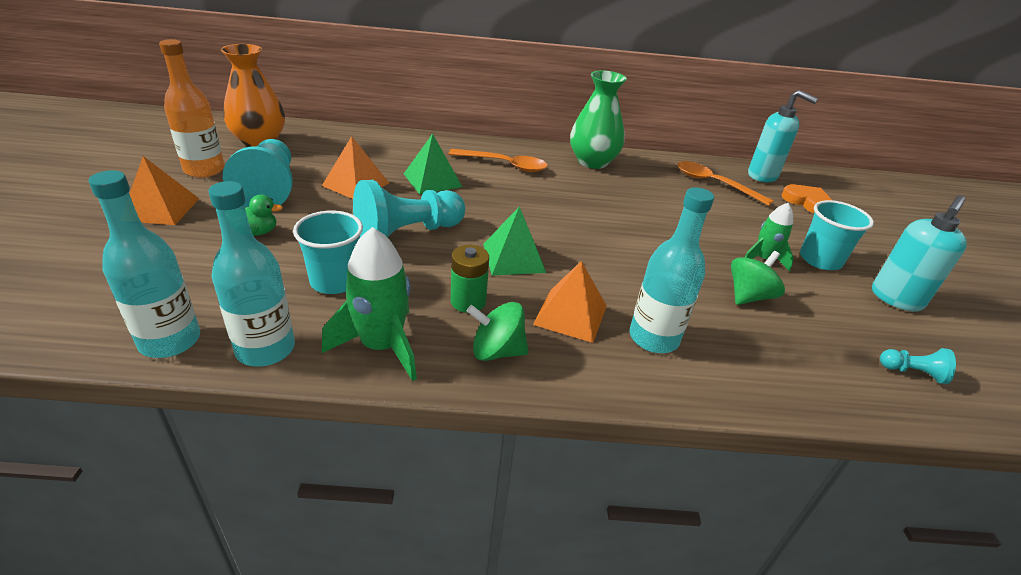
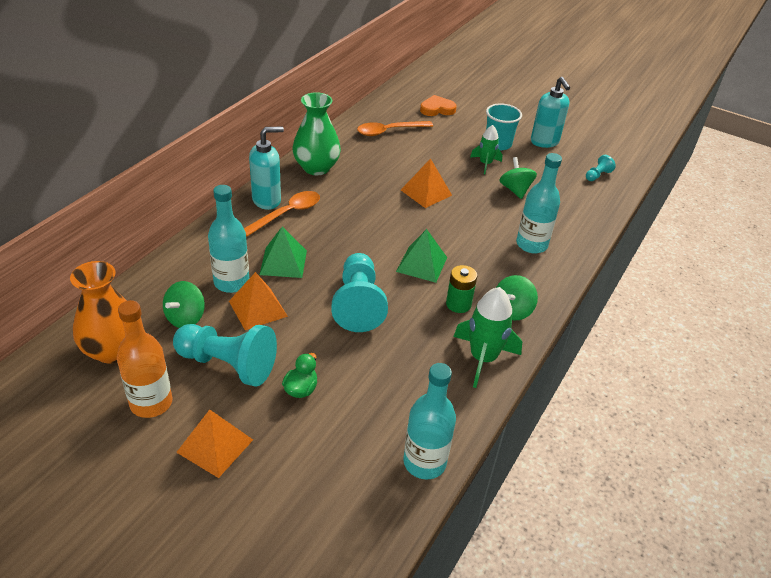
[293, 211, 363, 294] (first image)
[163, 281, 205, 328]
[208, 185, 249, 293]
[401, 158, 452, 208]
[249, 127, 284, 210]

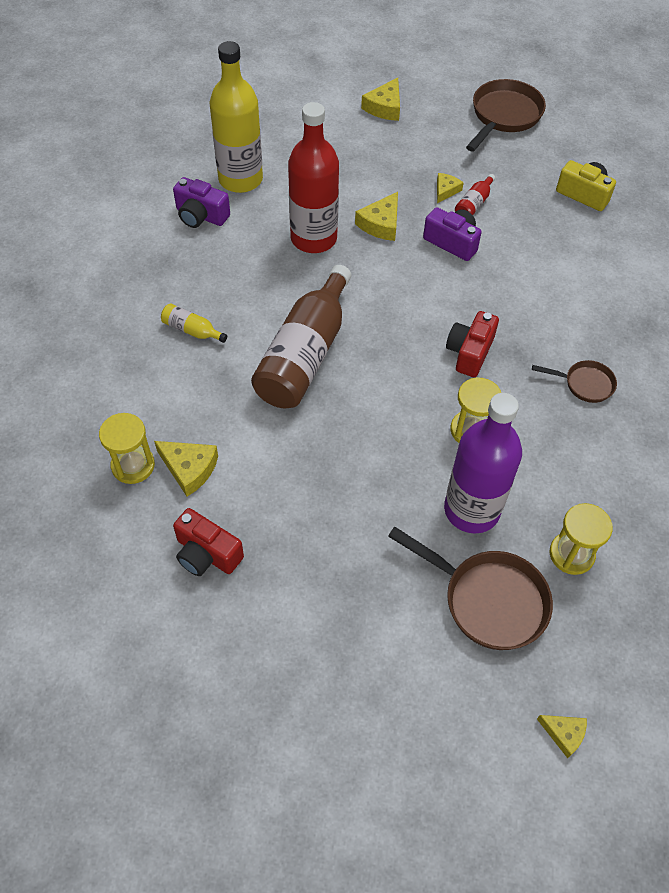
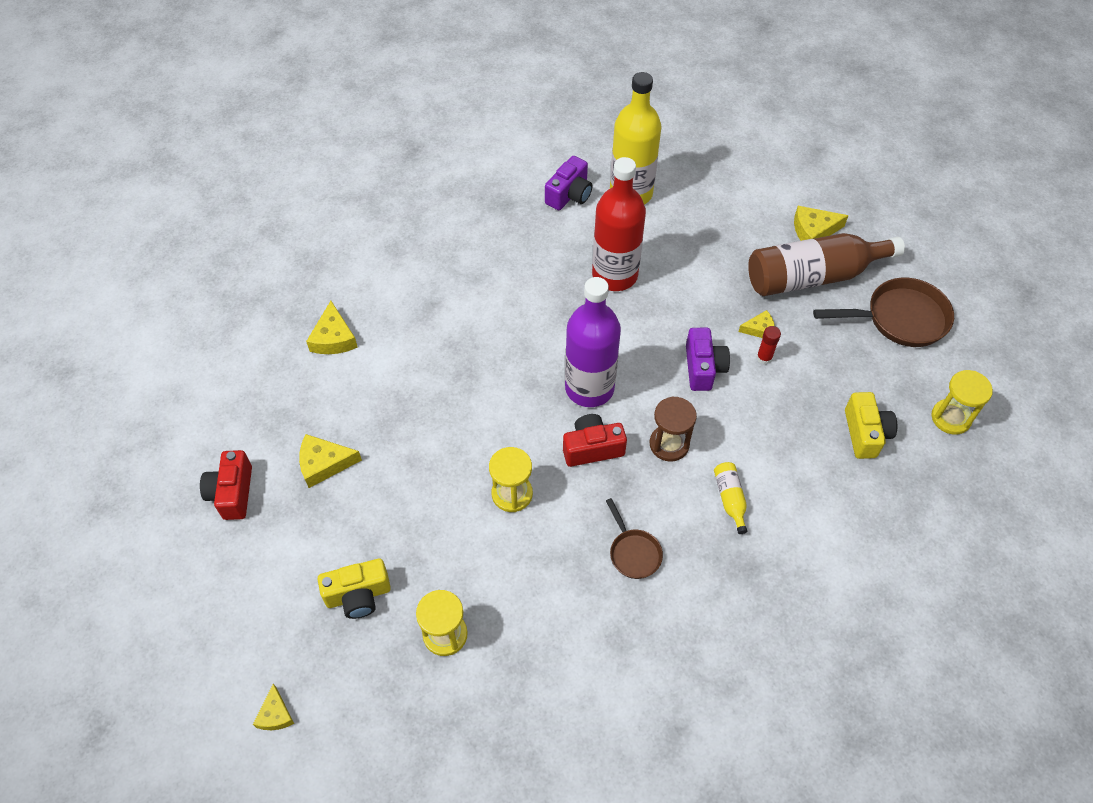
[650, 396, 697, 462]
[932, 370, 993, 435]
[714, 462, 747, 534]
[200, 450, 252, 520]
[748, 233, 905, 296]
[299, 434, 362, 488]
[565, 277, 621, 407]
[318, 559, 391, 619]
[757, 326, 781, 364]
[545, 156, 593, 210]

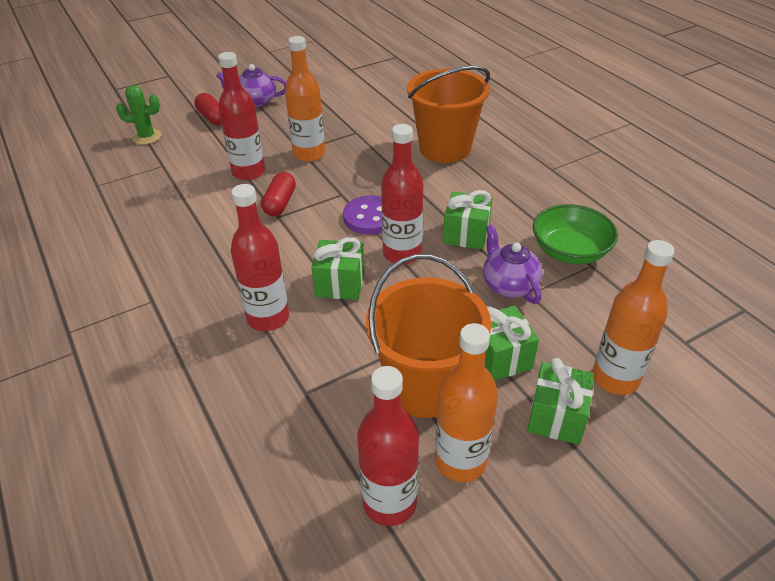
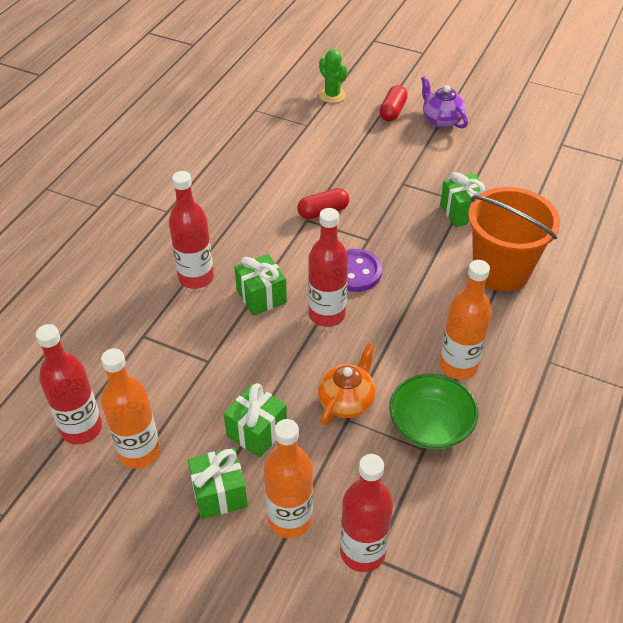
[366, 254, 491, 418] (first image)
[340, 454, 393, 572]
[439, 260, 492, 380]
[440, 172, 487, 227]
[318, 343, 376, 426]

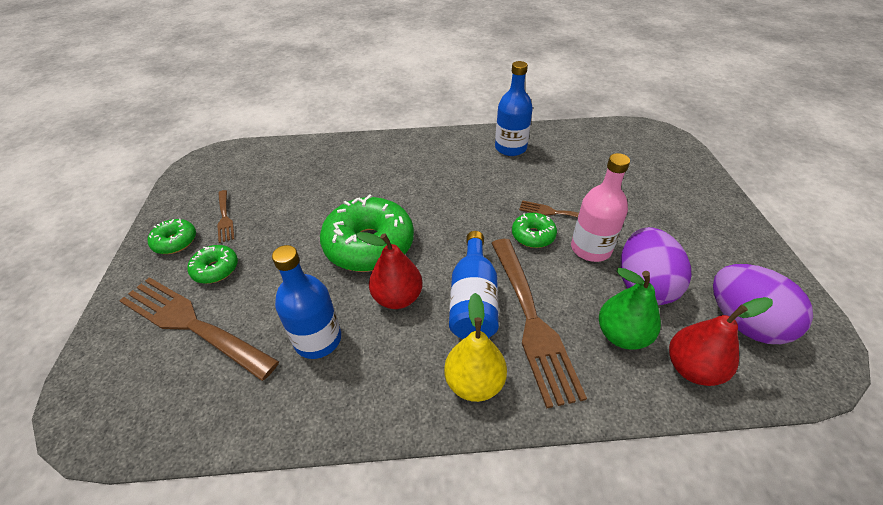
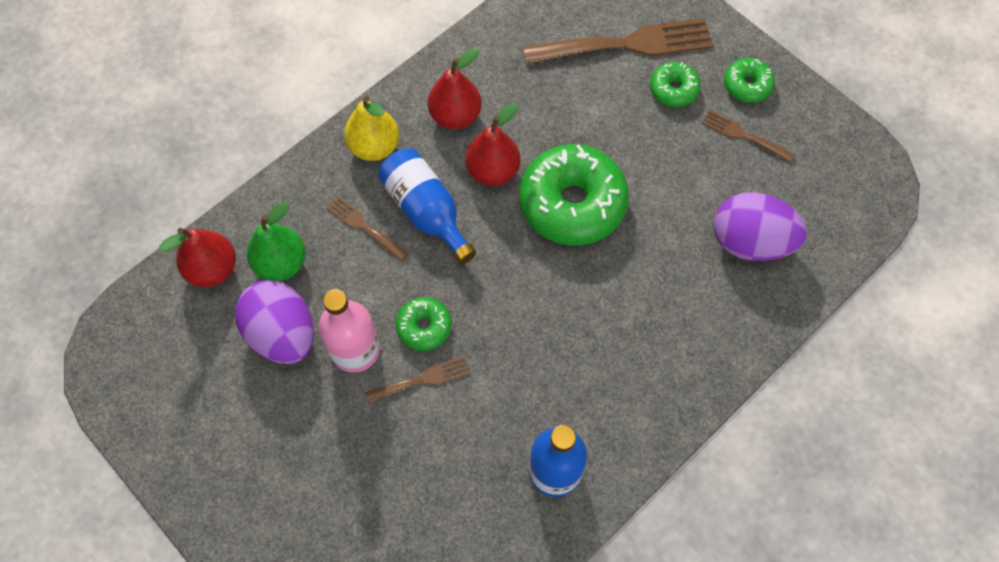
[272, 245, 341, 359] (first image)
[428, 48, 482, 129]
[714, 192, 807, 261]
[325, 195, 408, 261]

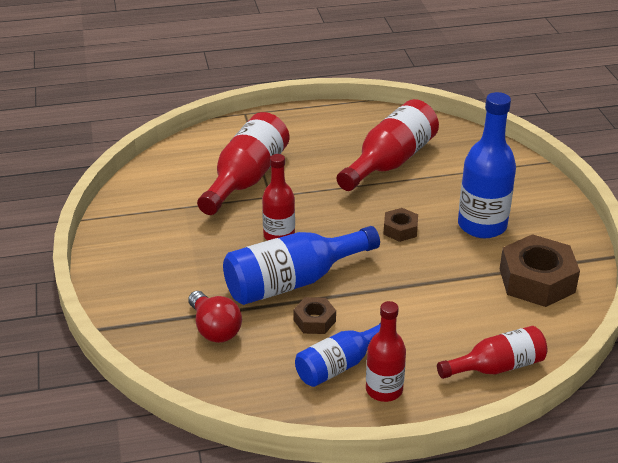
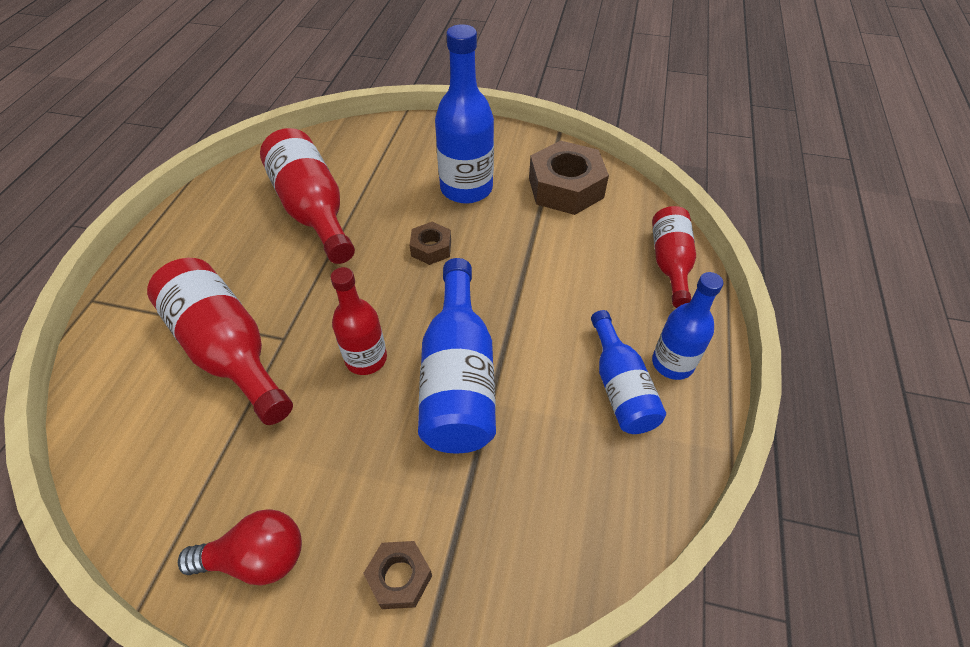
[178, 509, 302, 585]
[363, 541, 432, 609]
[652, 272, 723, 380]

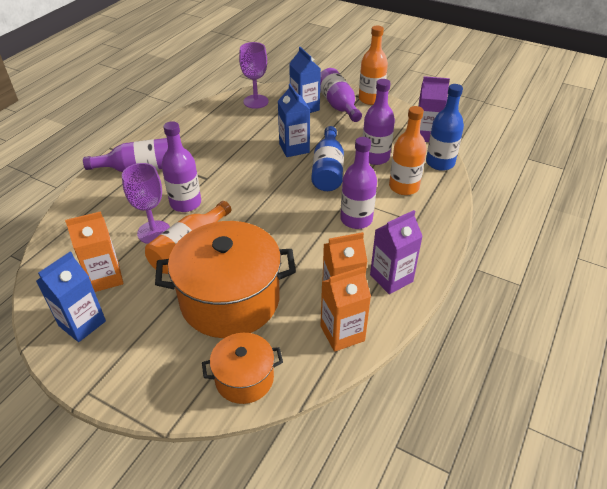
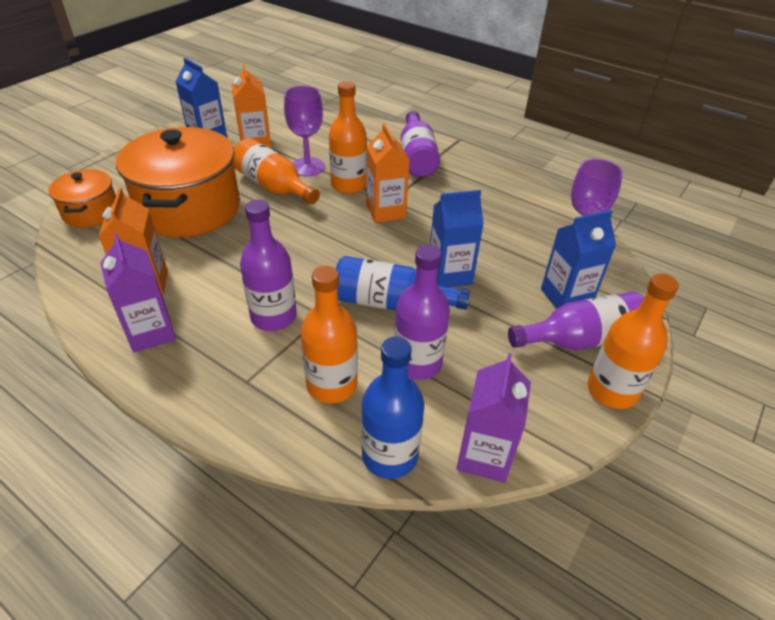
[367, 123, 410, 223]
[329, 81, 367, 194]

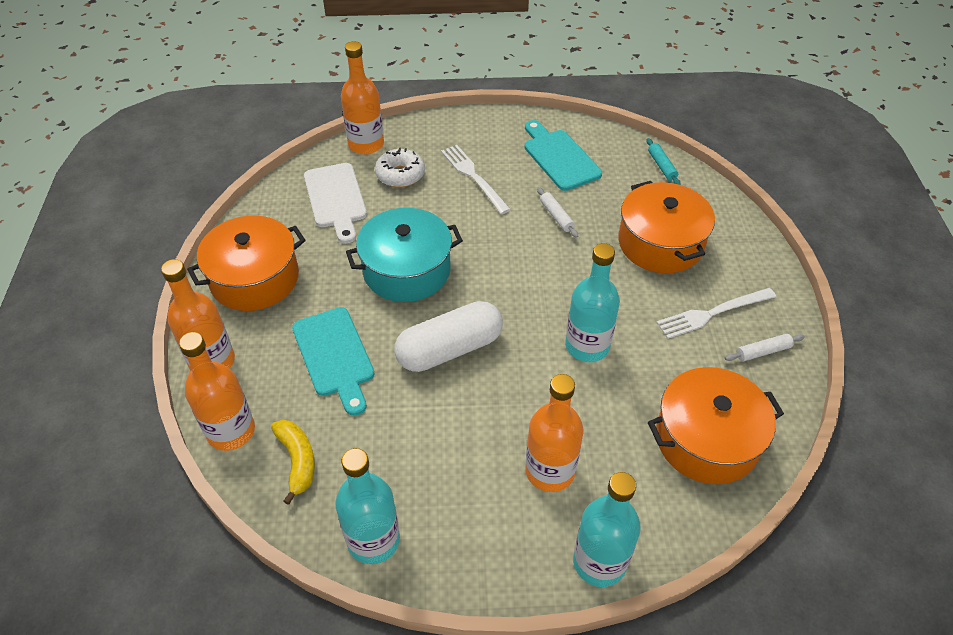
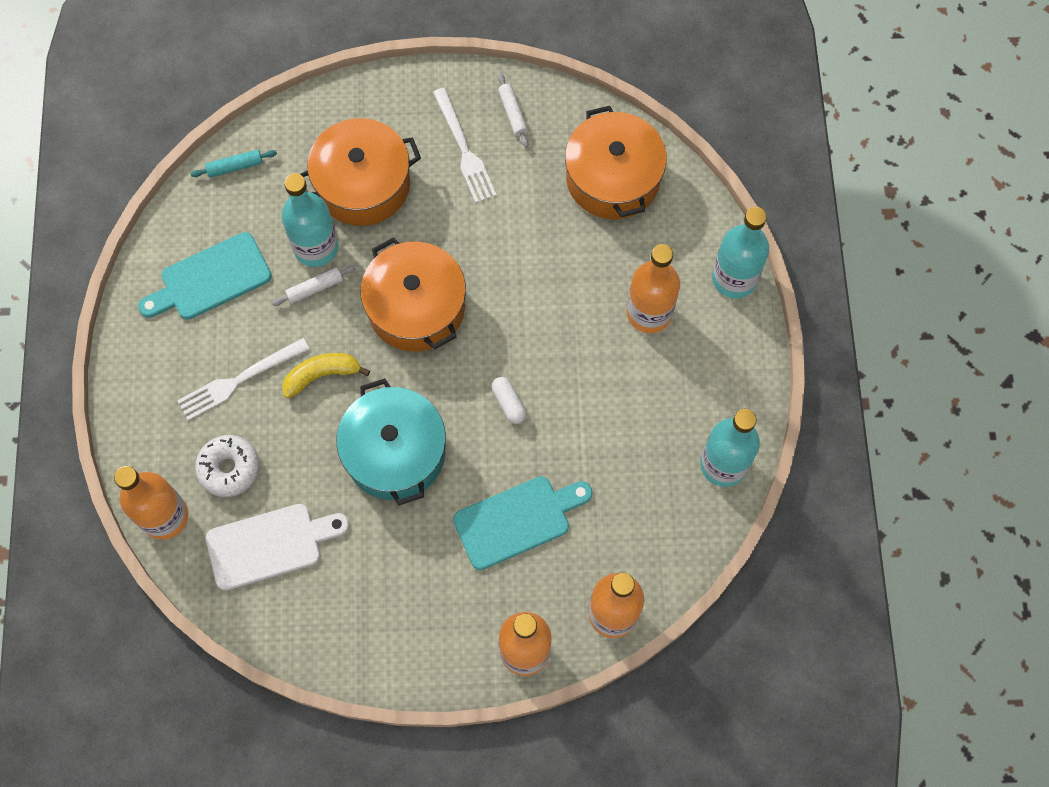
[360, 237, 466, 352]
[282, 353, 370, 399]
[282, 173, 338, 267]
[492, 377, 526, 424]

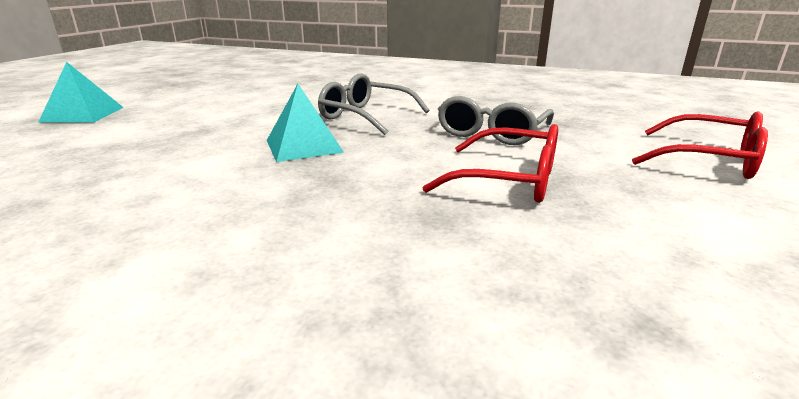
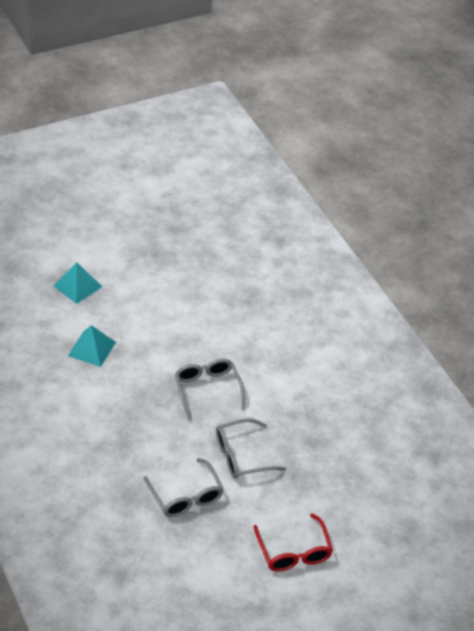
[68, 325, 116, 367]
[144, 458, 224, 517]

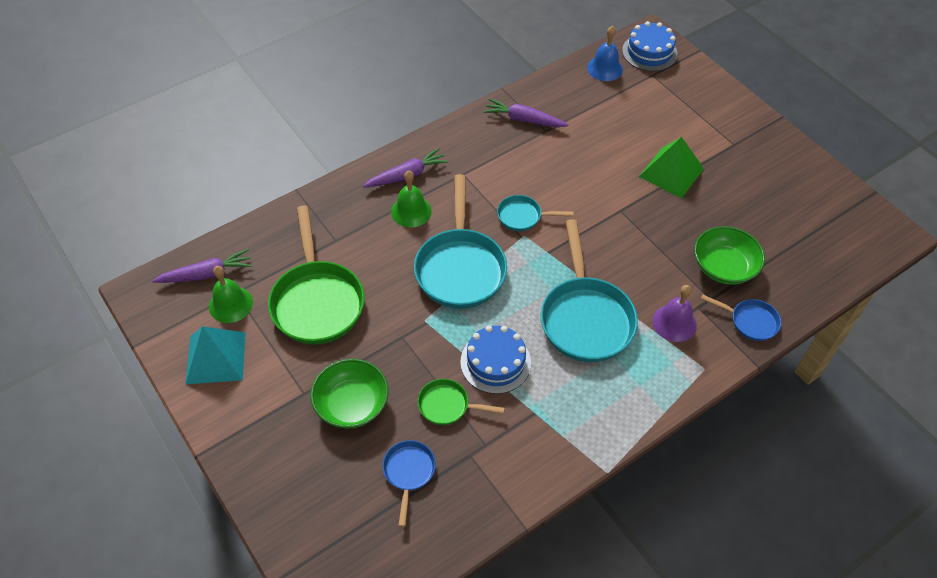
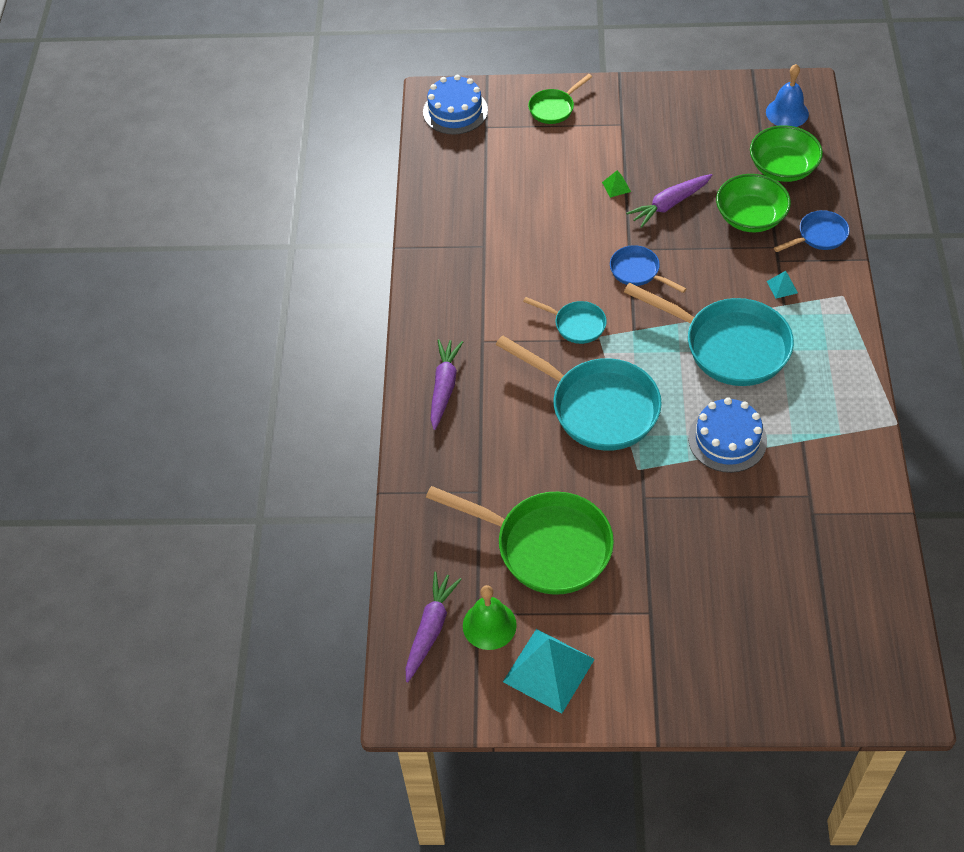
[391, 171, 432, 227] (first image)
[750, 125, 823, 182]
[610, 245, 686, 293]
[528, 74, 592, 124]
[626, 174, 712, 228]
[766, 64, 809, 127]
[767, 271, 798, 299]
[523, 297, 607, 344]
[602, 170, 631, 198]

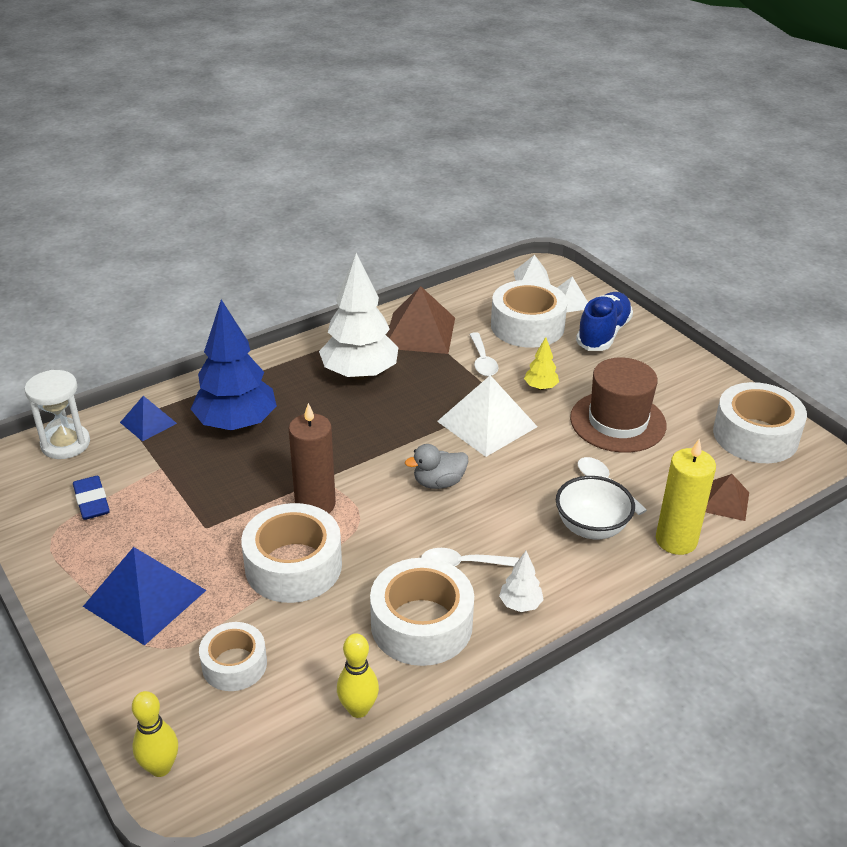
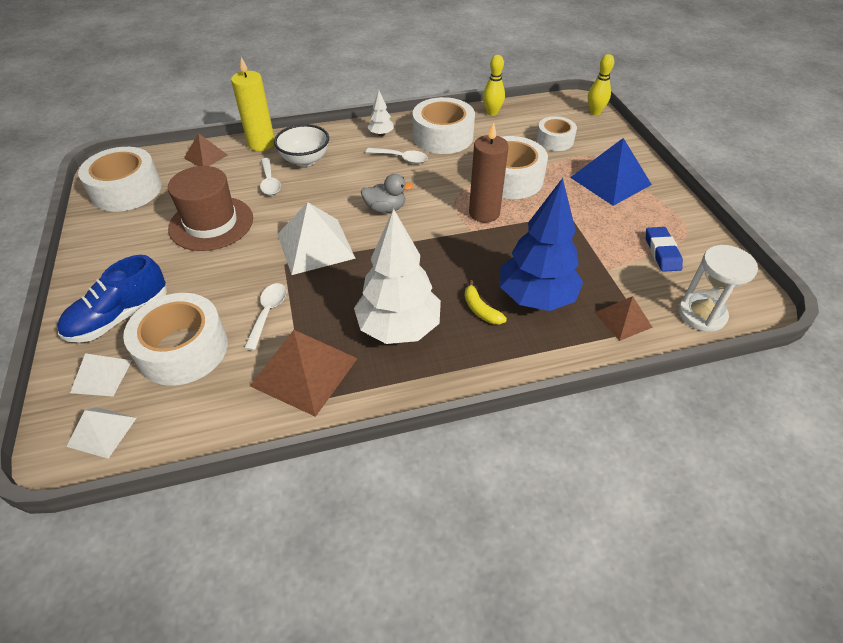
[524, 337, 559, 390] (first image)
[465, 280, 507, 325]
[595, 296, 653, 341]

